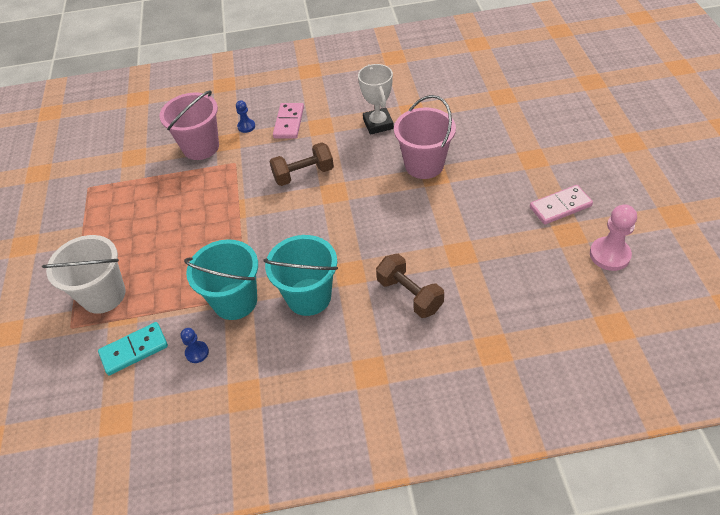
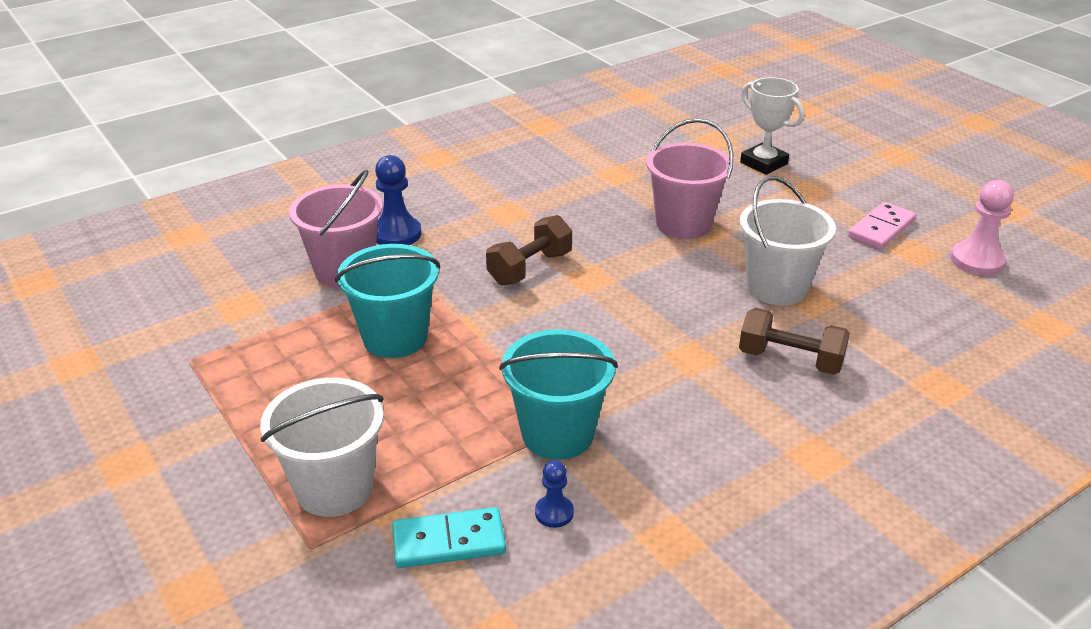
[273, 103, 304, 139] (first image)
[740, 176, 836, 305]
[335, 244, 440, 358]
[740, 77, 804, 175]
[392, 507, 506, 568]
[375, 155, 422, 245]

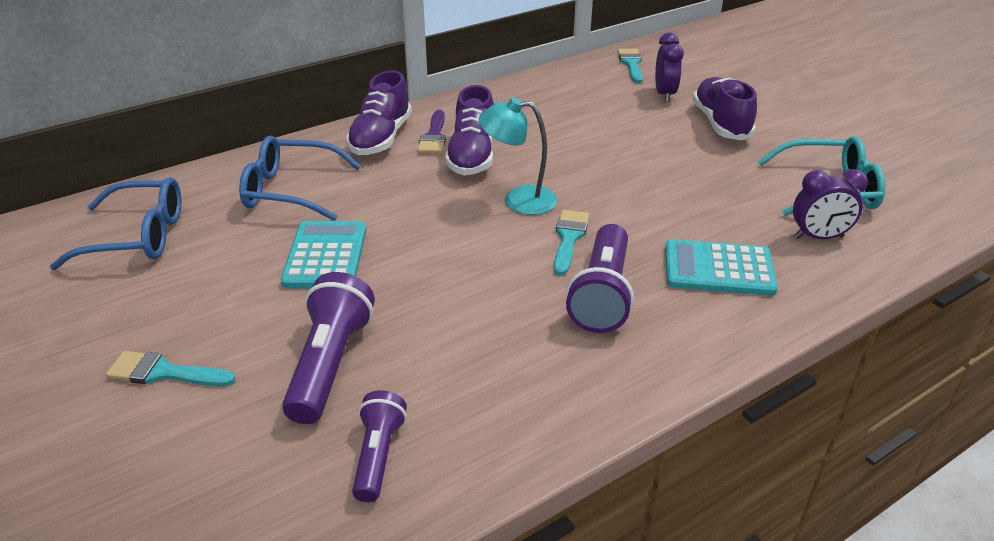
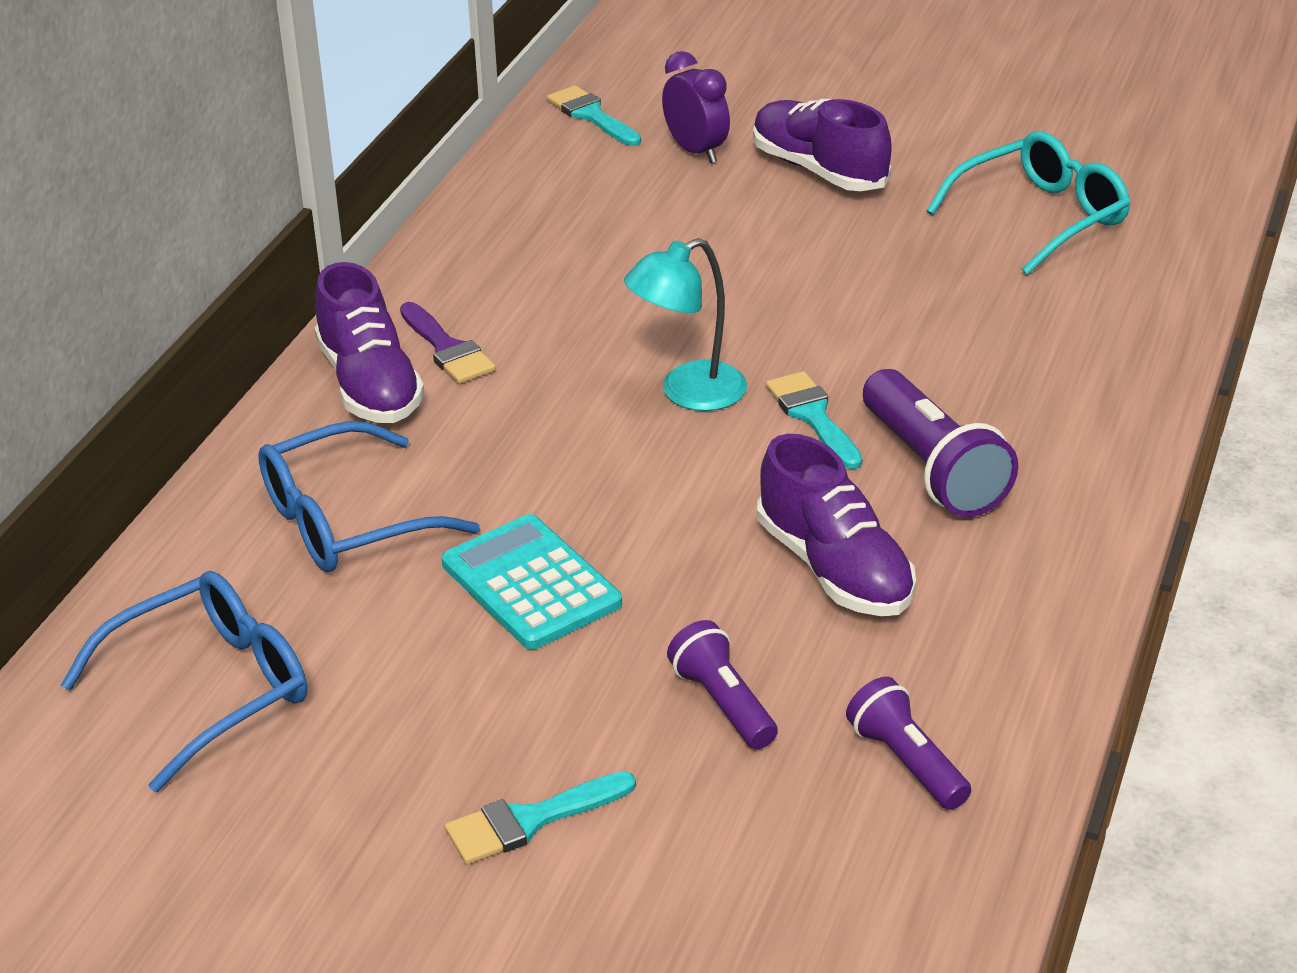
[665, 239, 778, 296] (first image)
[793, 169, 868, 239] (first image)
[757, 434, 916, 616]
[667, 620, 778, 749]

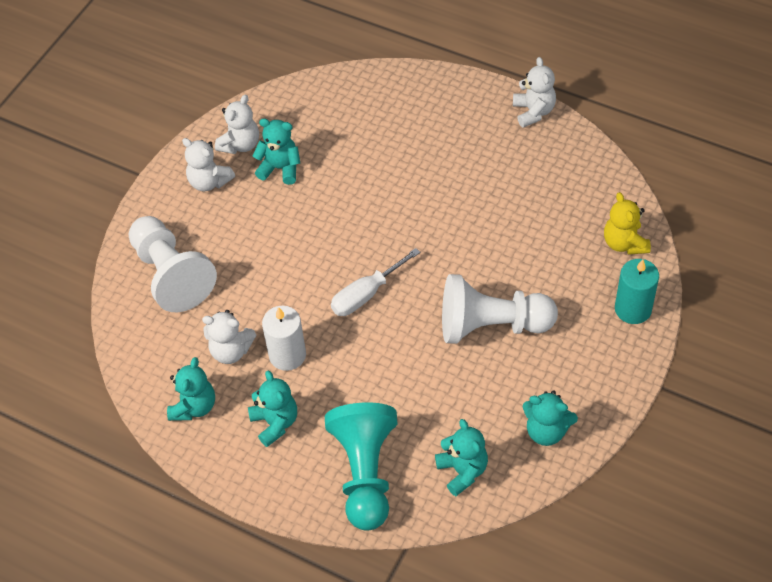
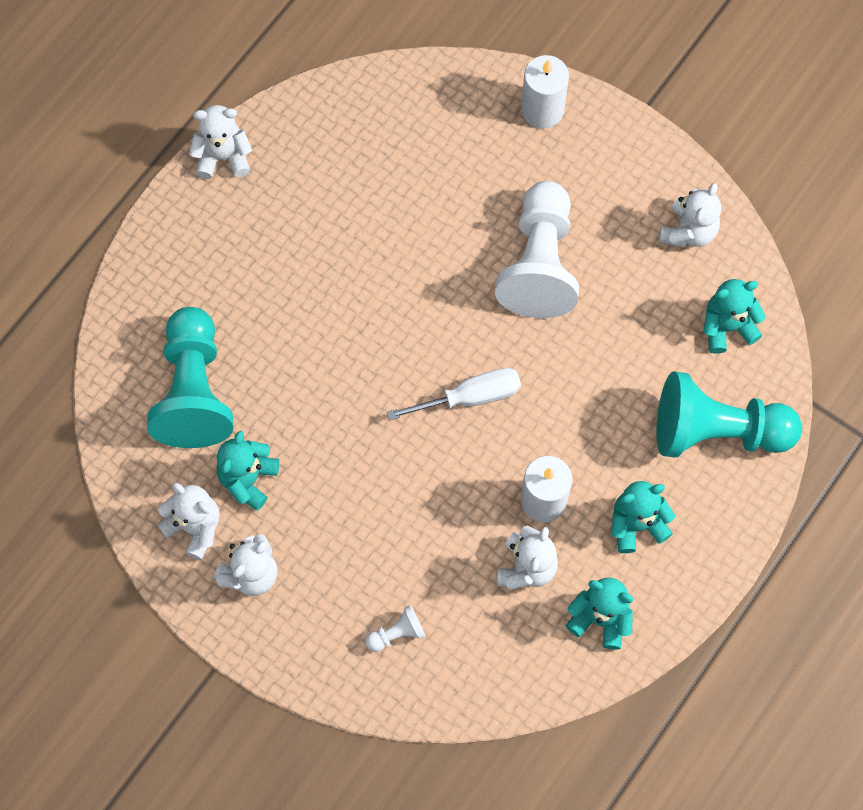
[604, 192, 651, 255] (first image)
[147, 307, 233, 448]
[659, 183, 721, 247]
[521, 55, 569, 128]
[387, 368, 521, 420]
[365, 605, 425, 652]

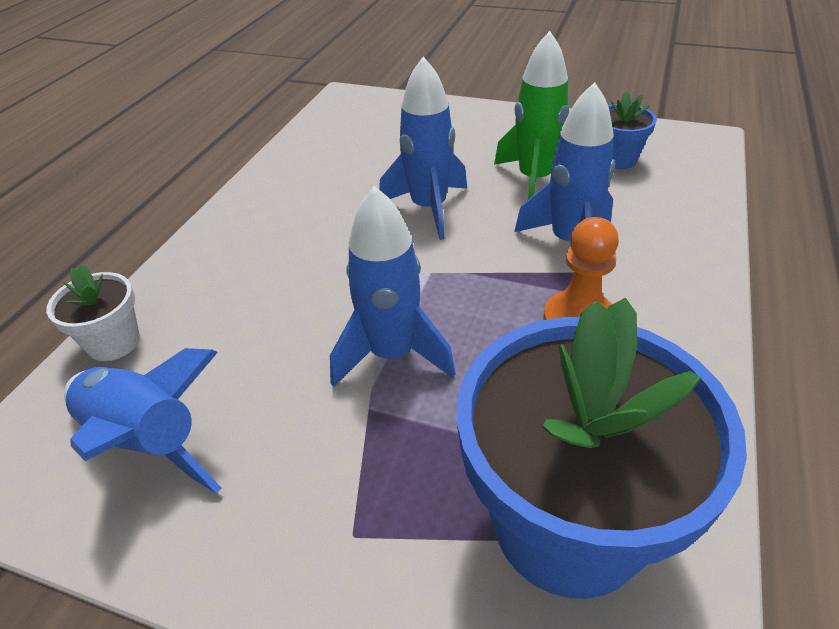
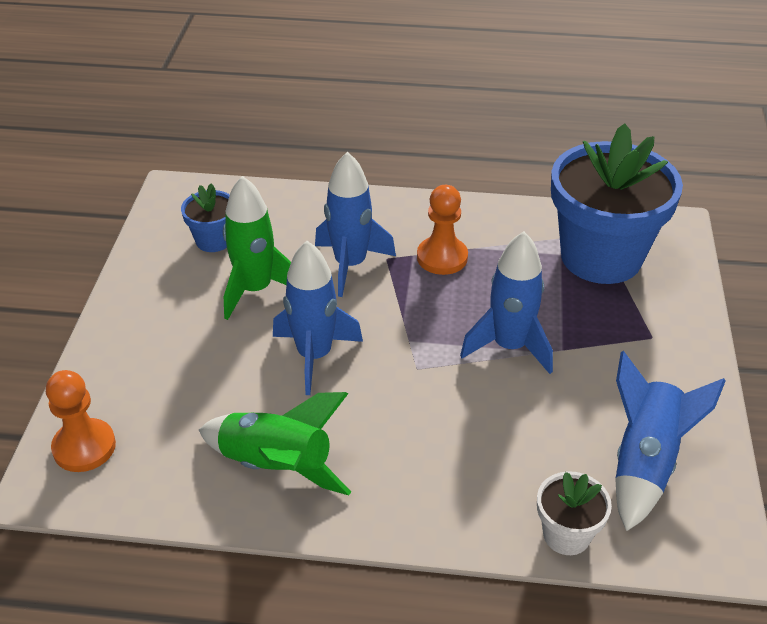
[46, 370, 116, 472]
[199, 392, 351, 495]

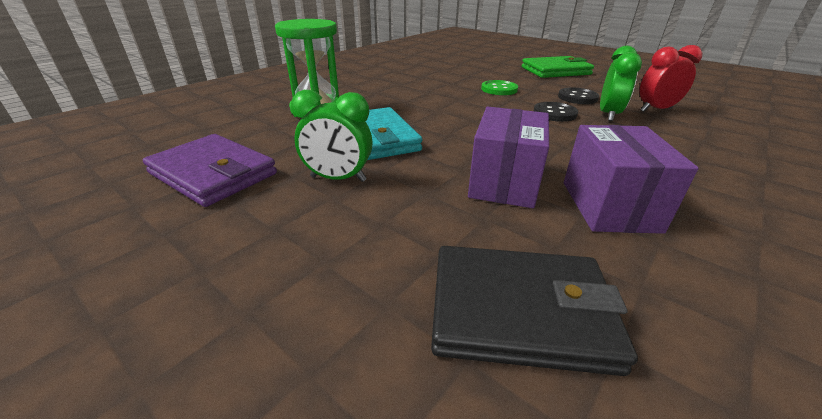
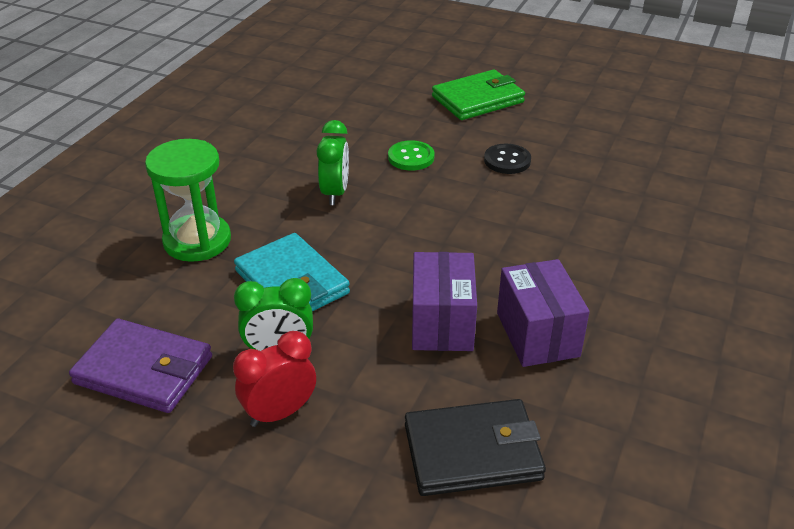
[534, 102, 578, 122] (first image)
[316, 120, 349, 205]
[233, 331, 316, 427]

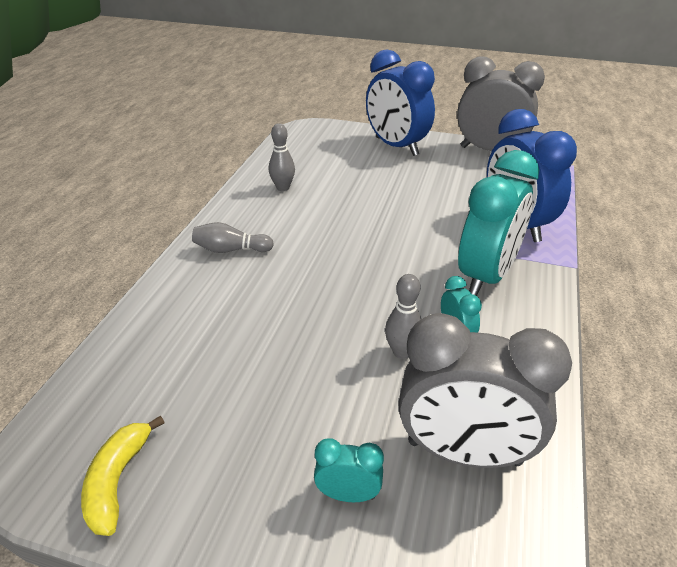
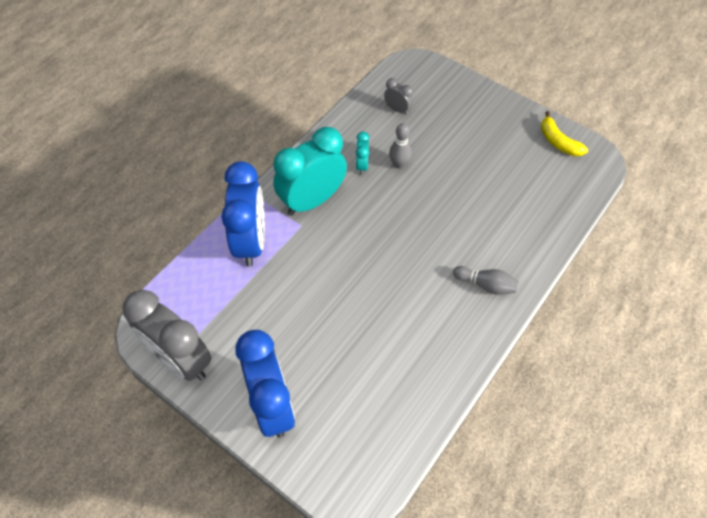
[269, 123, 295, 191] (first image)
[314, 439, 384, 502] (first image)
[541, 111, 588, 156]
[384, 78, 413, 115]

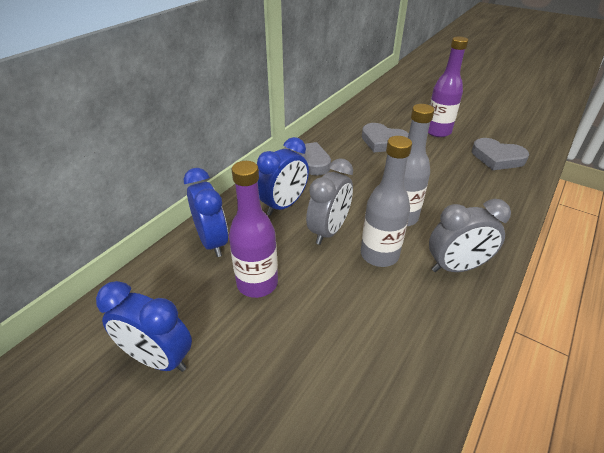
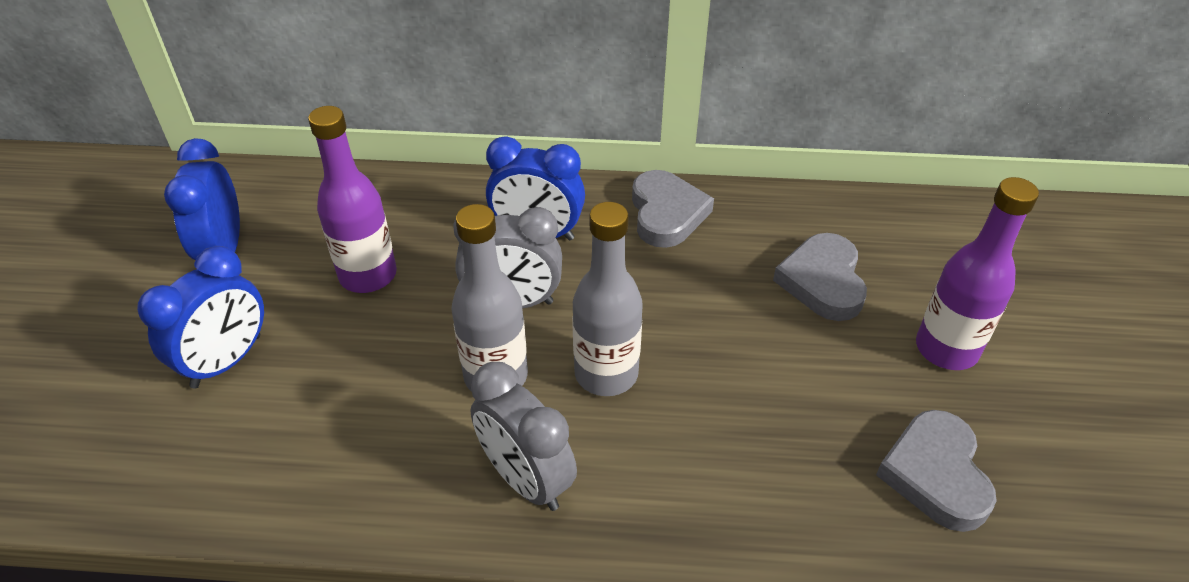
[137, 246, 264, 388]

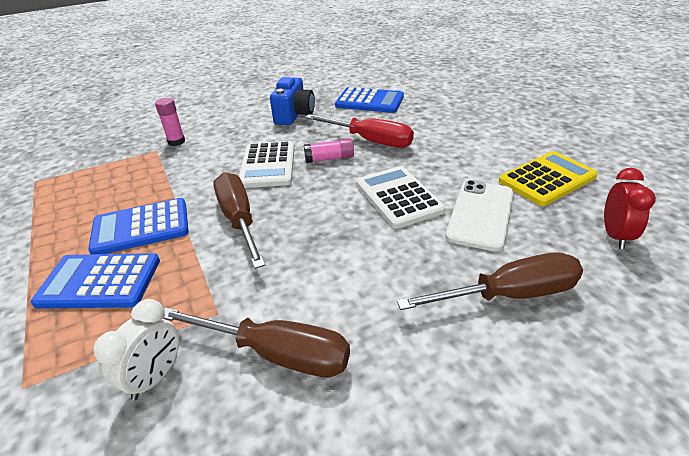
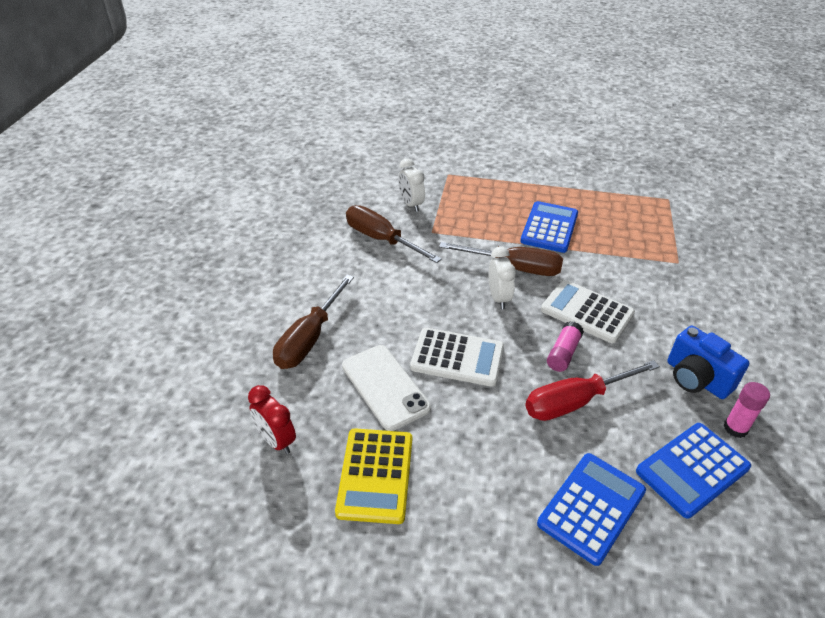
[489, 246, 516, 309]
[537, 453, 646, 566]
[724, 382, 770, 438]
[346, 205, 442, 263]

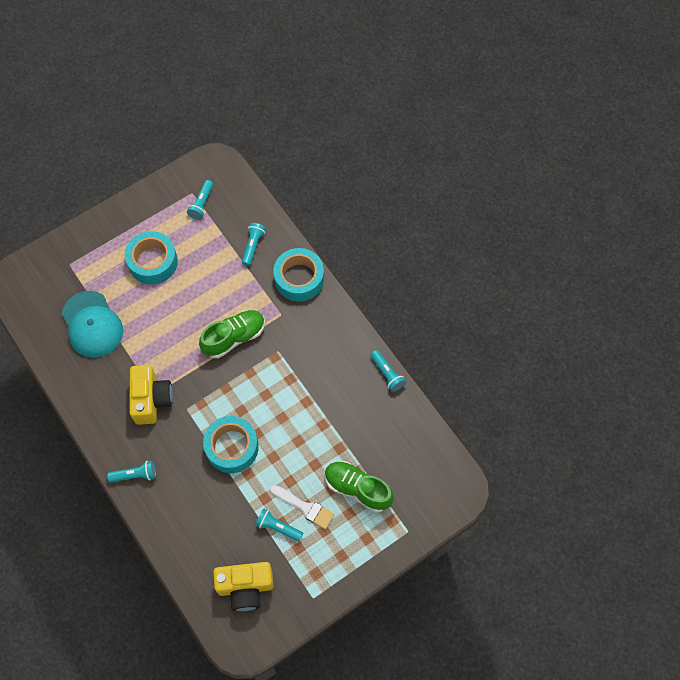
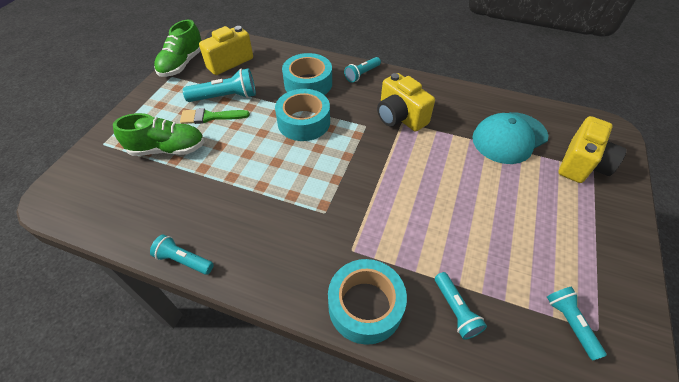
[559, 116, 627, 183]
[282, 53, 332, 95]
[154, 20, 201, 77]
[180, 108, 250, 124]
[472, 112, 548, 164]
[183, 68, 256, 102]

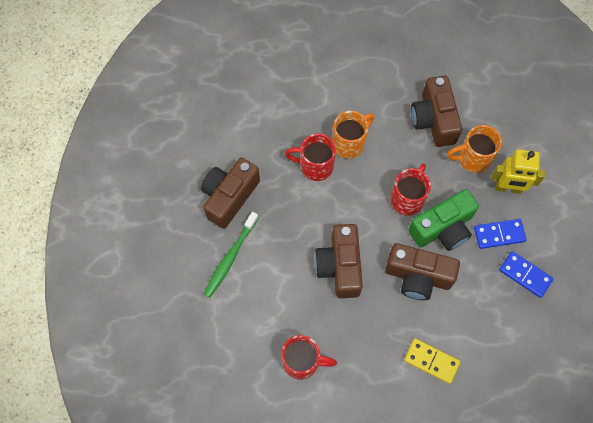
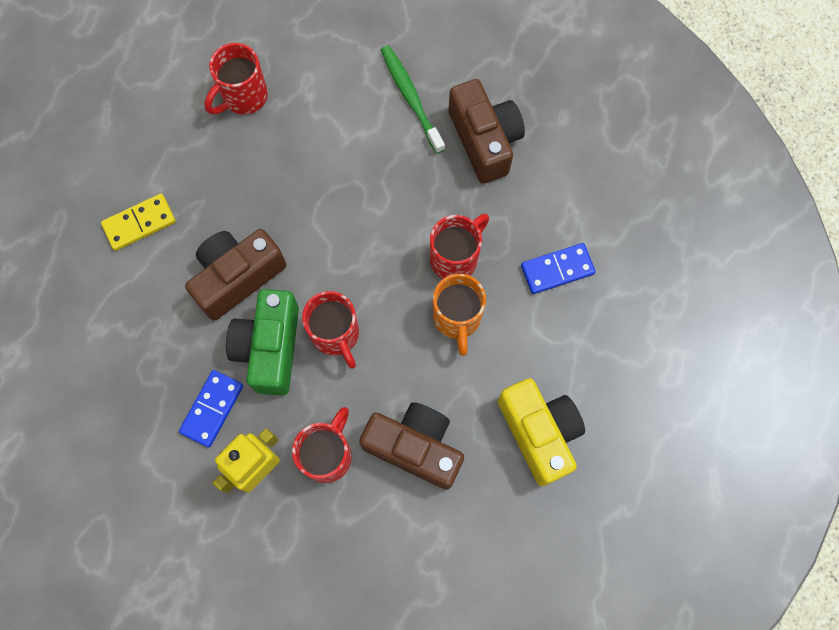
[315, 224, 363, 298] (first image)
[498, 378, 585, 486]
[521, 243, 596, 294]
[292, 407, 352, 483]

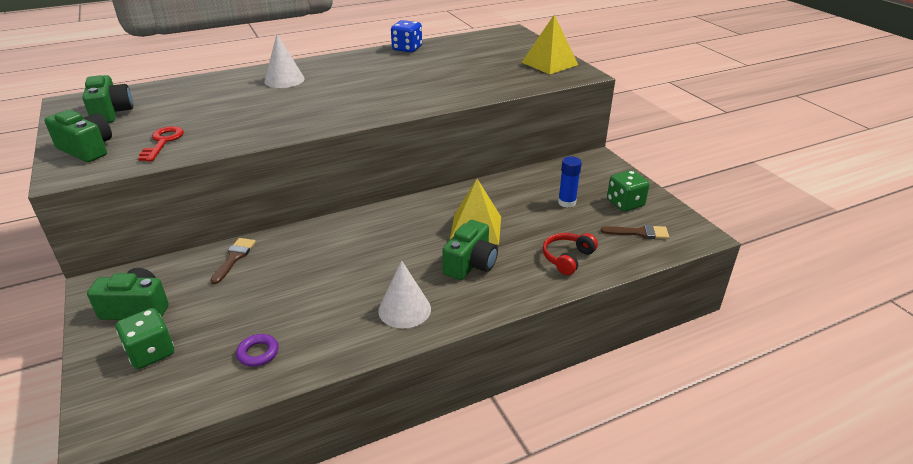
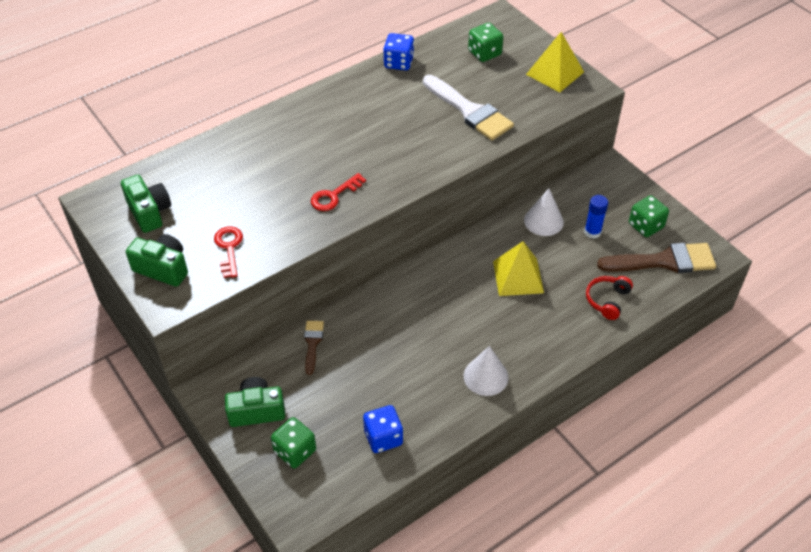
[442, 220, 498, 280] (first image)
[311, 173, 366, 211]
[423, 75, 514, 140]
[468, 23, 503, 62]
[524, 188, 564, 236]
[363, 405, 403, 453]
[597, 243, 716, 273]

